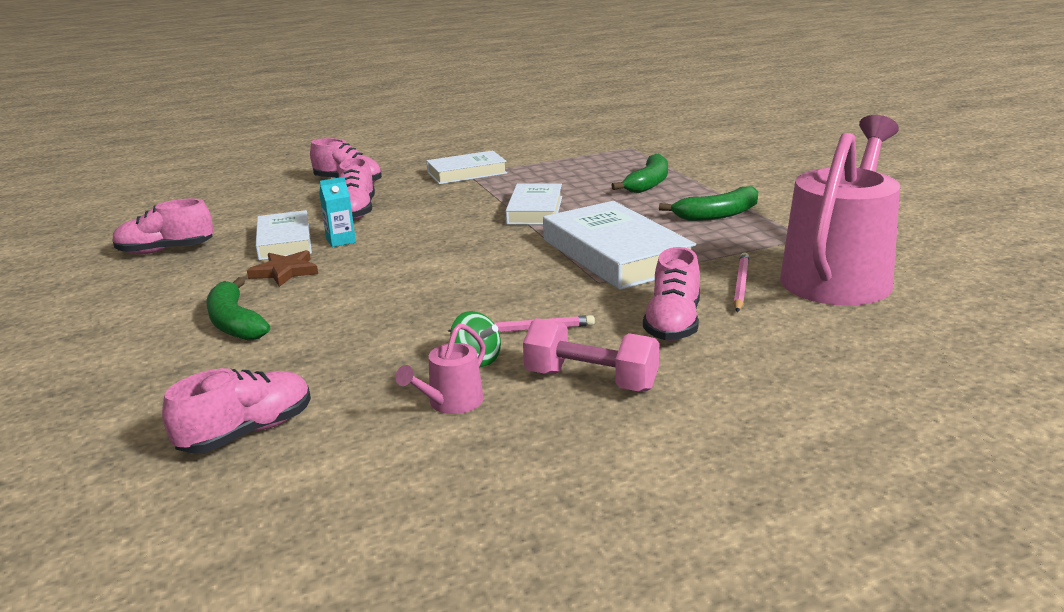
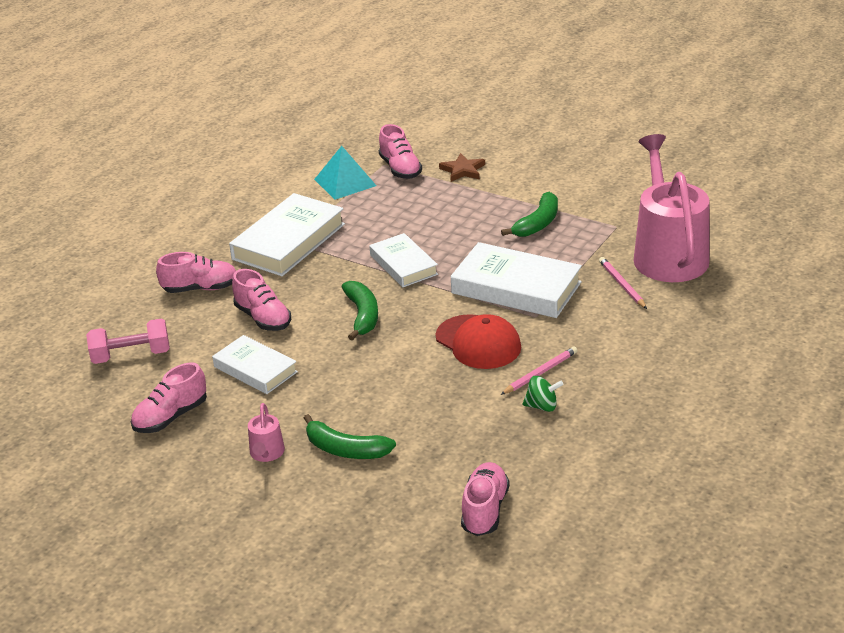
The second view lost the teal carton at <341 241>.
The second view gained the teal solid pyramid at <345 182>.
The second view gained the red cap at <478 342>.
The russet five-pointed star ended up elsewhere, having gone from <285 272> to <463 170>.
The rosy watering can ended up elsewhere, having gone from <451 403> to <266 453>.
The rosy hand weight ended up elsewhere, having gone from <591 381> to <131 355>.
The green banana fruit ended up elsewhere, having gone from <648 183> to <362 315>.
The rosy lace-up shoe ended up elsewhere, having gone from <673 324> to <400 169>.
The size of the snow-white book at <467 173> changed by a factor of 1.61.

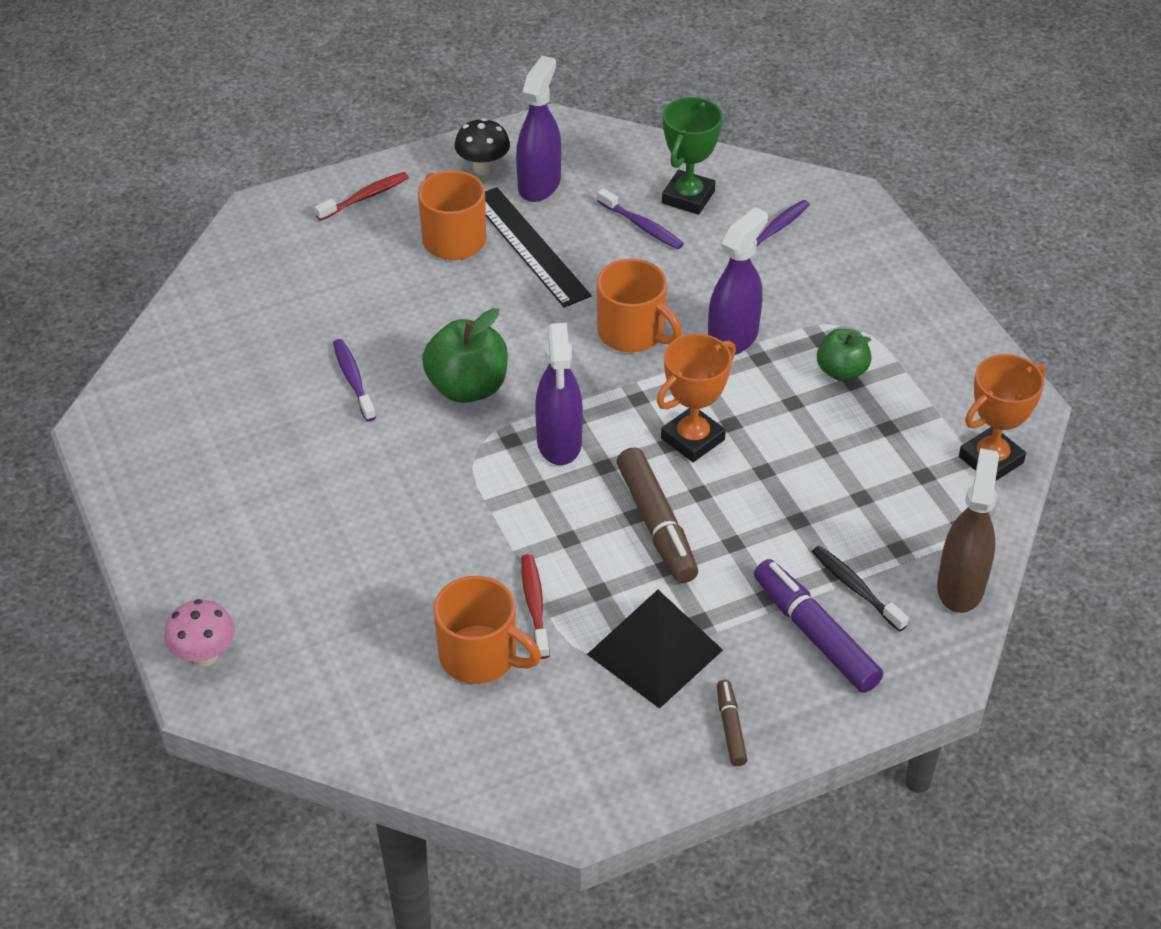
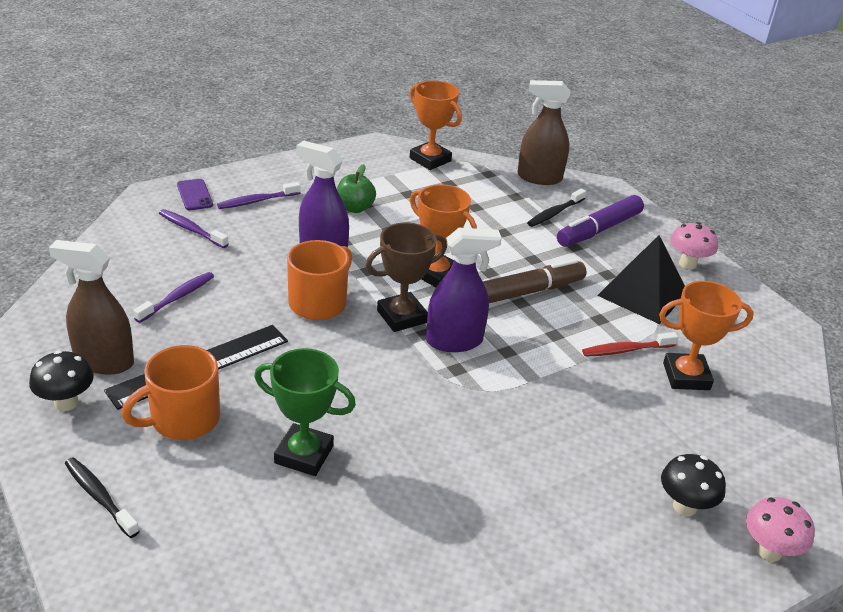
The second view lost the green apple at <467 387>.
The second view gained the violet phone at <195 195>.
The second view gained the russet trophy at <402 316>.
The second view gained the black fungus at <684 506>.
The violet toothbrush ended up elsewhere, having gone from <353 380> to <257 201>.
The green trophy ended up elsewhere, having gone from <688 197> to <304 454>.
Where the orange-coloured tea mug stood at <480 656>, the orange-coloured trophy came to stand at <686 376>.
Where the russet marker pen stood at <730 727>, the rosy fungus came to stand at <687 264>.
What was the red toothbrush at <365 197> turned into the black toothbrush at <99 496>.
What was the violet spray bottle at <539 184> turned into the russet spray bottle at <104 361>.

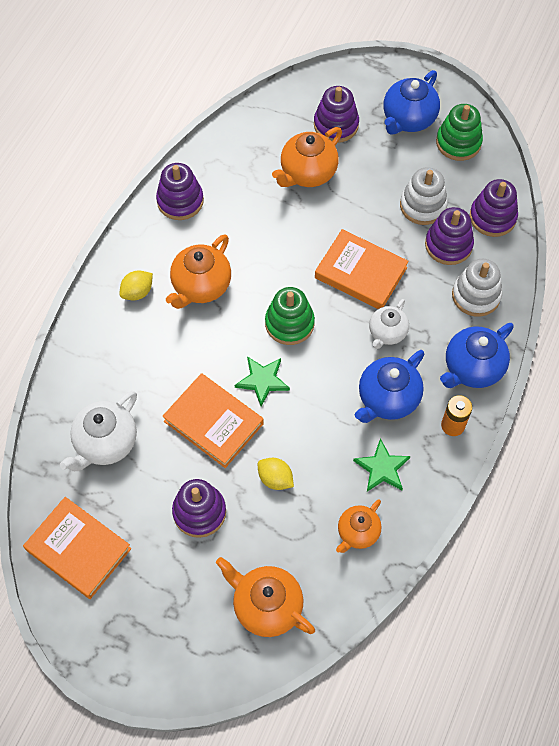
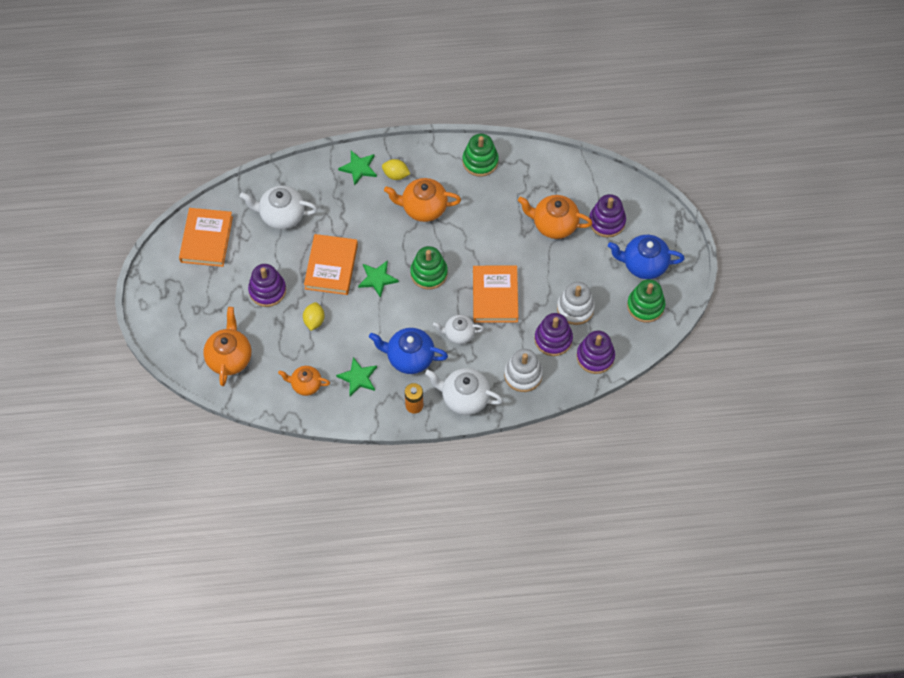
The second view gained the green five-pointed star at <359 168>.
What was the violet ring stacker at <180 201> turned into the green ring stacker at <480 161>.
What was the blue china teapot at <472 368> turned into the snow-white china teapot at <464 398>.

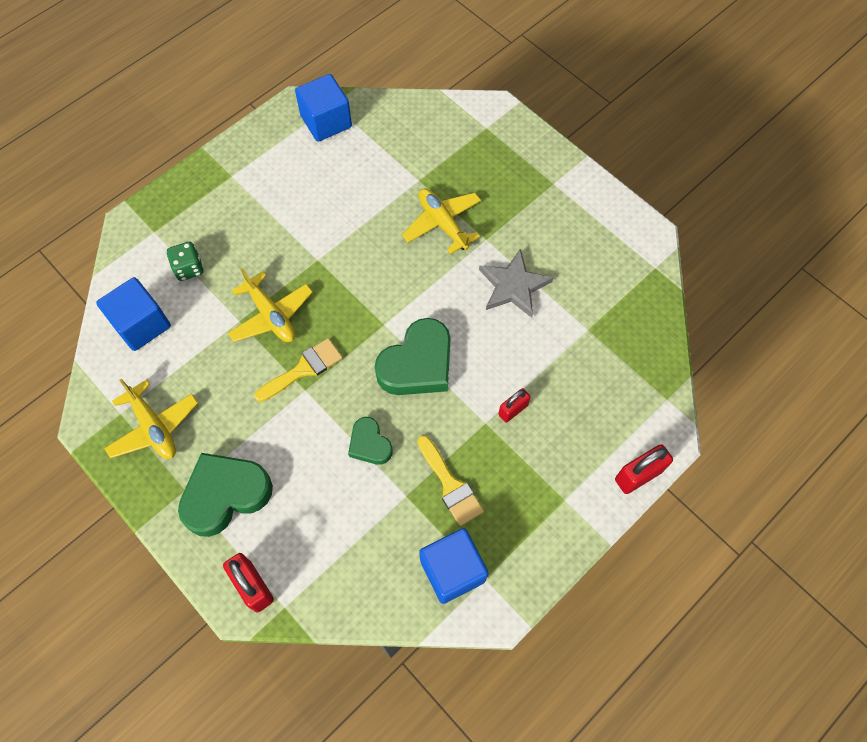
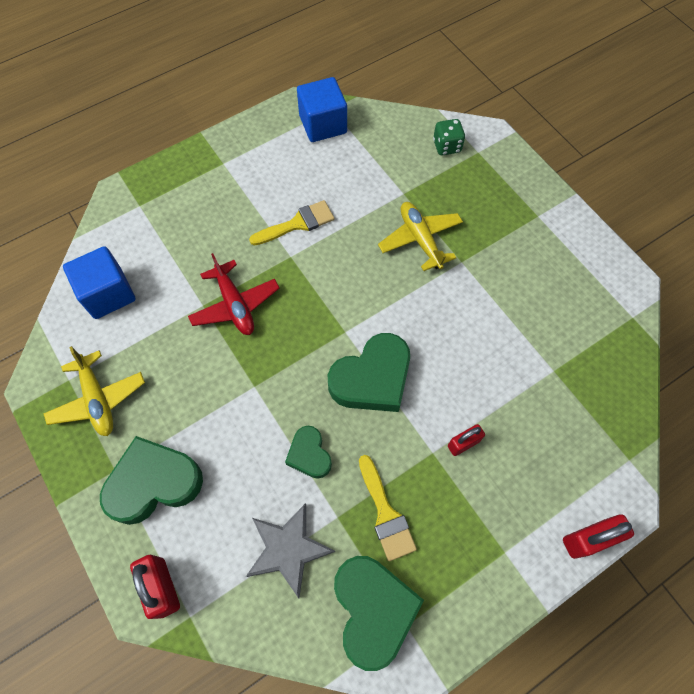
The green game die ended up elsewhere, having gone from <189 268> to <447 146>.
The bright yellow paintbrush ended up elsewhere, having gone from <304 369> to <297 223>.
The grey five-pointed star ended up elsewhere, having gone from <513 286> to <288 549>.
Where the blue block stood at <452 570>, the green heart shape came to stand at <373 610>.
What was the bright yellow toy plane at <271 315> turned into the red toy plane at <235 305>.

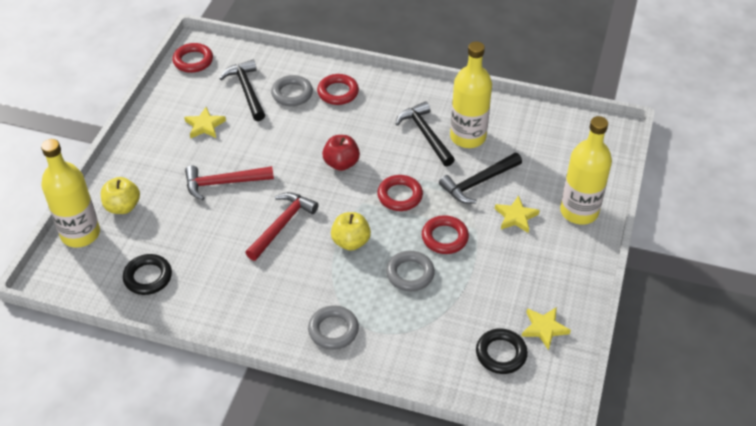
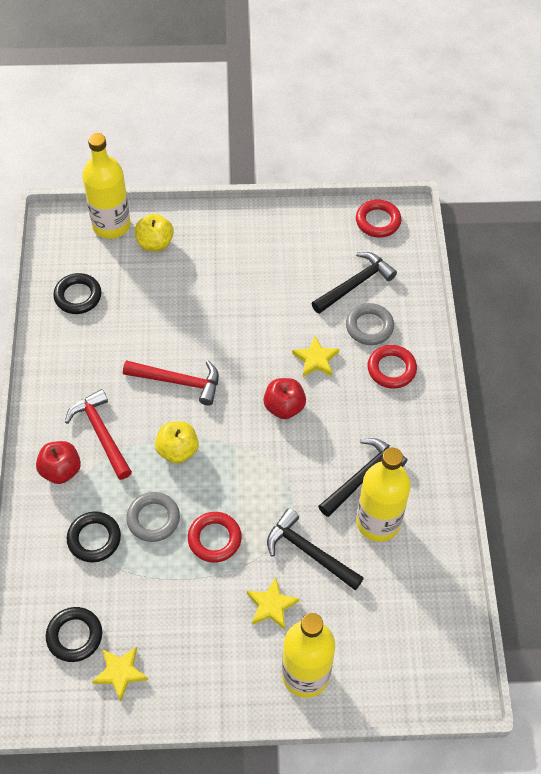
The second view lost the red ring at <400 196>.
The second view gained the black ring at <94 539>.
The bright yellow five-pointed star ended up elsewhere, having gone from <204 125> to <316 359>.
The red claw hammer ended up elsewhere, having gone from <224 183> to <101 434>.
Where the grey ring stood at <333 330>, the red apple came to stand at <61 470>.

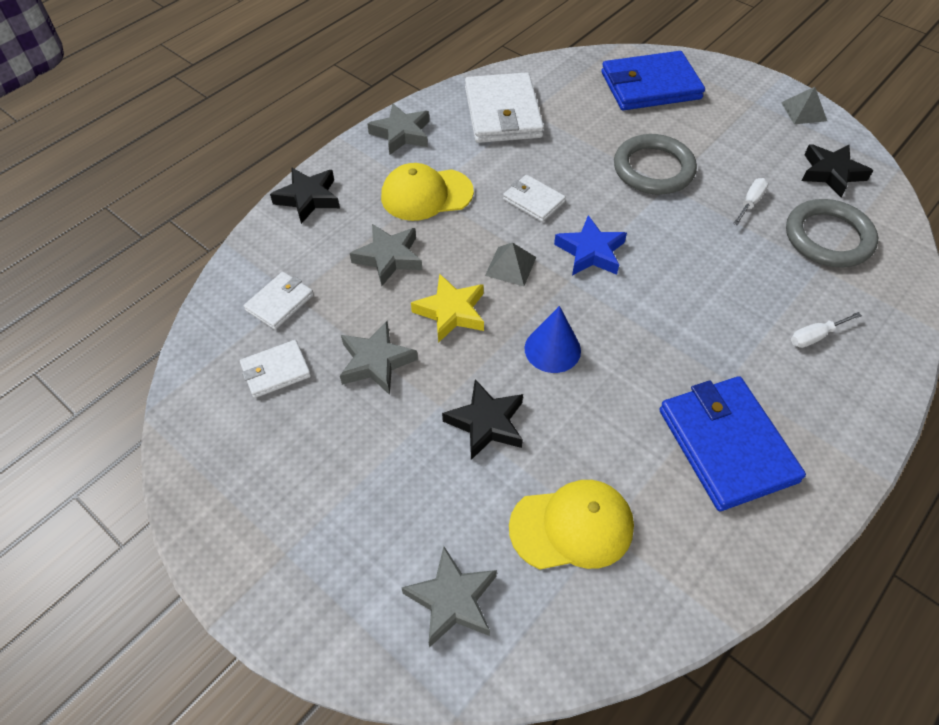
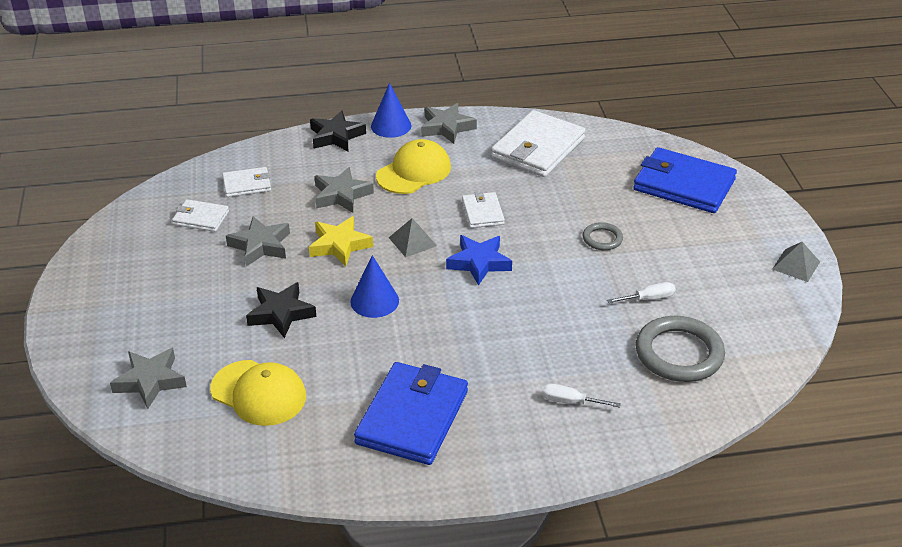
The second view lost the black five-pointed star at <831 173>.
The second view gained the blue cone at <391 126>.
The bright yellow cap at <426 194> ended up facing another way, 105 degrees clockwise from before.
The size of the grey ring at <653 169> changed by a factor of 0.51.

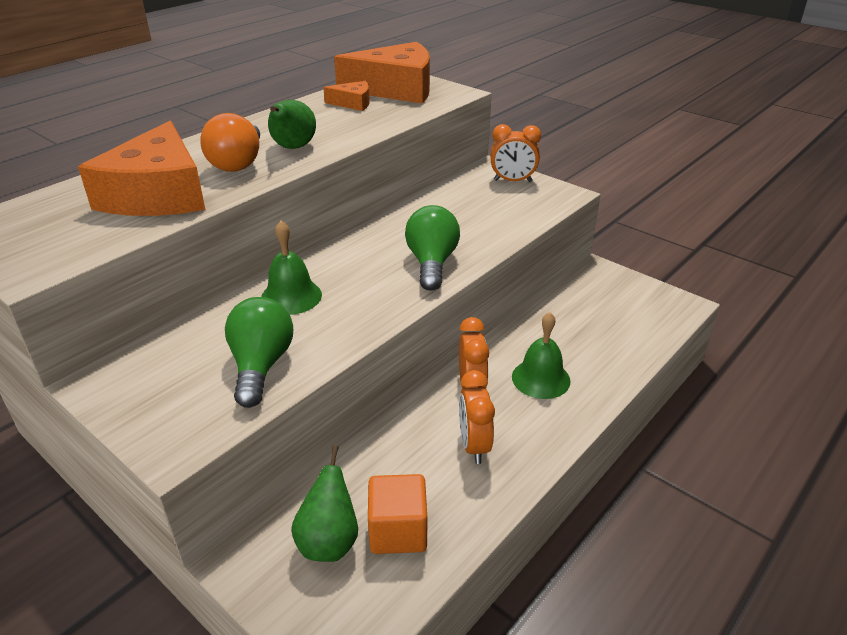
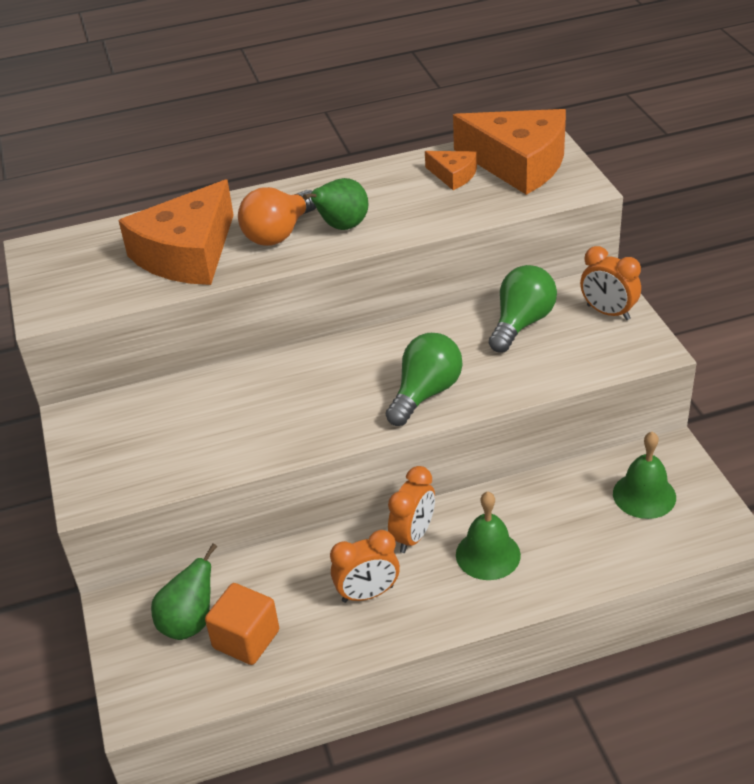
The green lightbulb ended up elsewhere, having gone from <261 366> to <521 323>.
The green hand bell ended up elsewhere, having gone from <291 296> to <644 495>.
The orange-coloured clock at <474 445> ended up facing another way, 135 degrees counterclockwise from before.

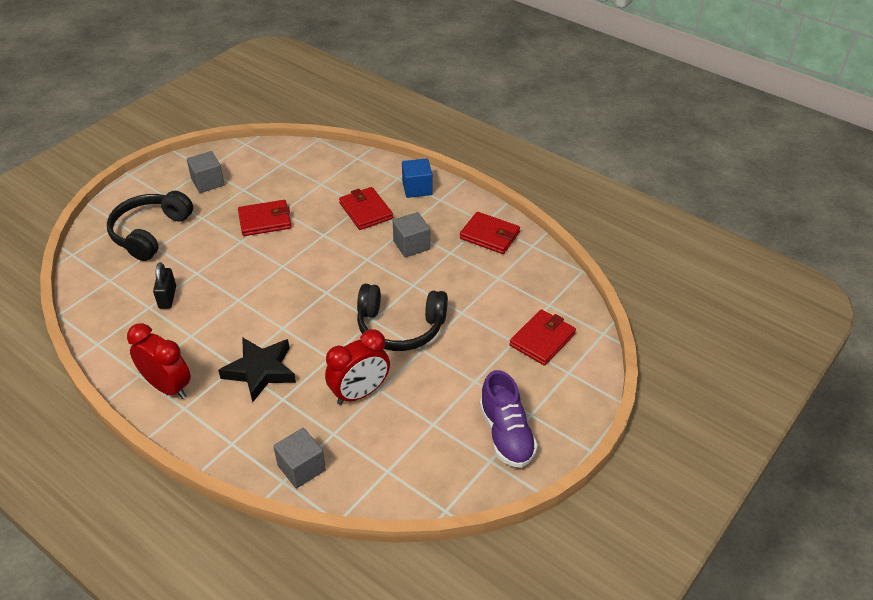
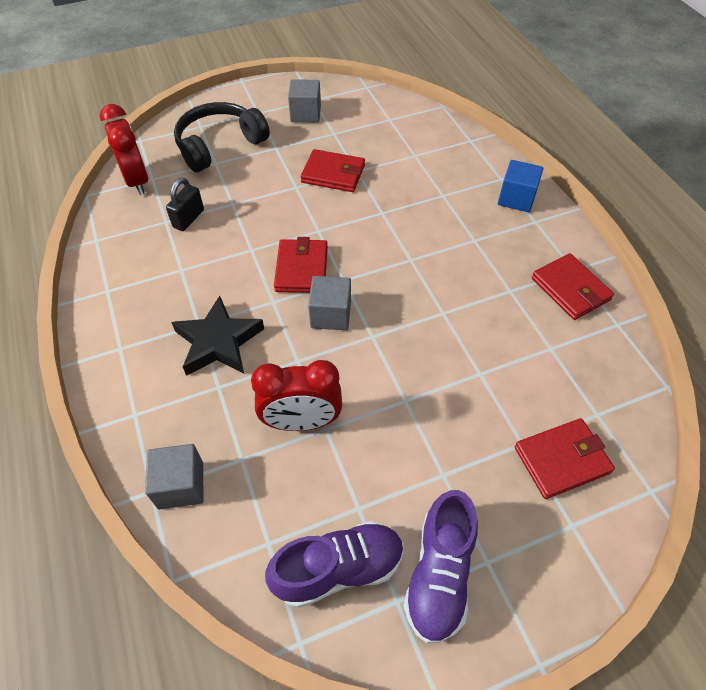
The second view lost the black headphones at <400 327>.
The second view gained the violet lace-up shoe at <338 569>.
The red clock ended up elsewhere, having gone from <168 387> to <137 181>.
The red billfold ended up elsewhere, having gone from <366 211> to <302 269>.
The grey block ended up elsewhere, having gone from <411 245> to <331 314>.

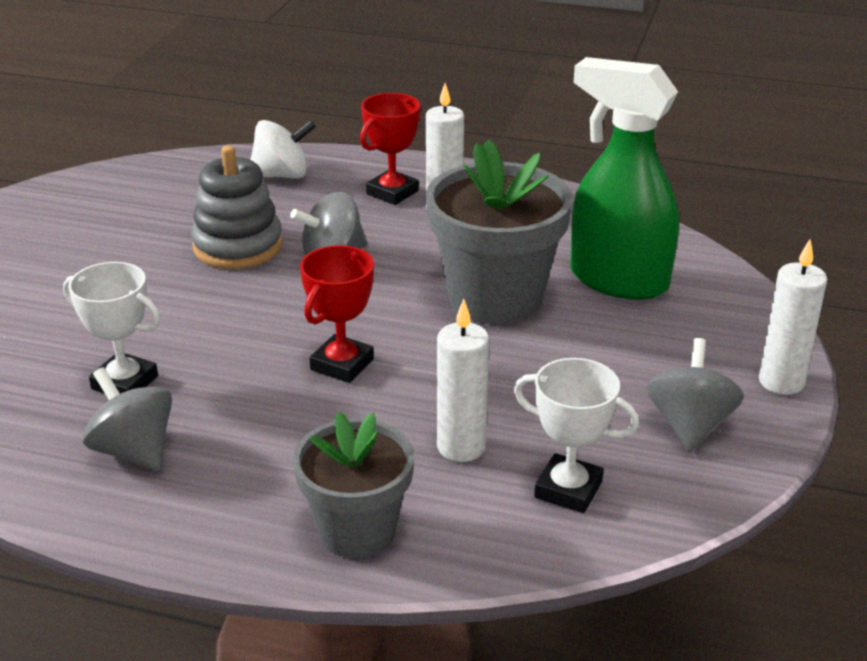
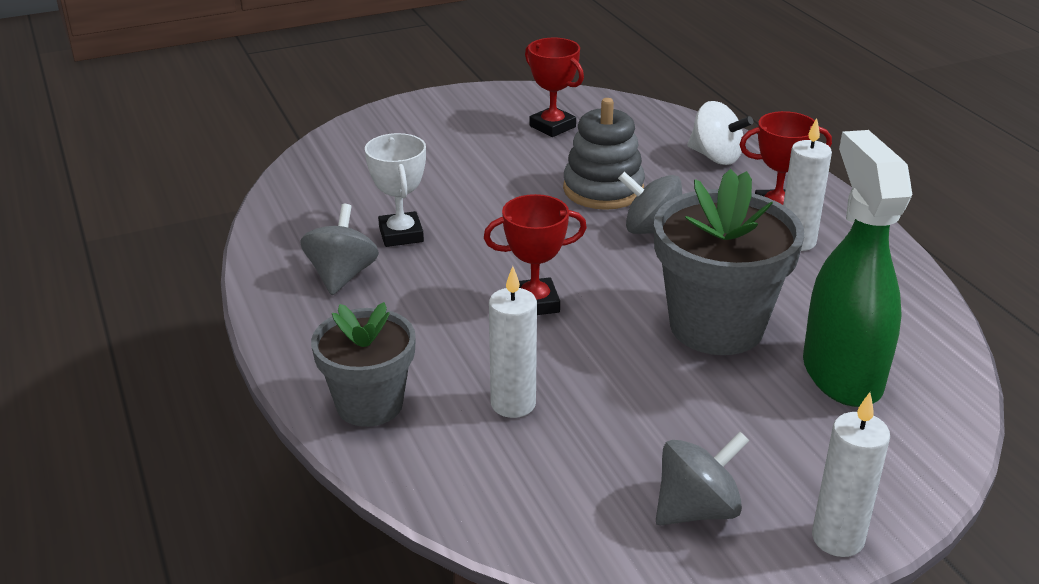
The second view lost the snow-white trophy at <568 489>.
The second view gained the red trophy at <552 126>.

